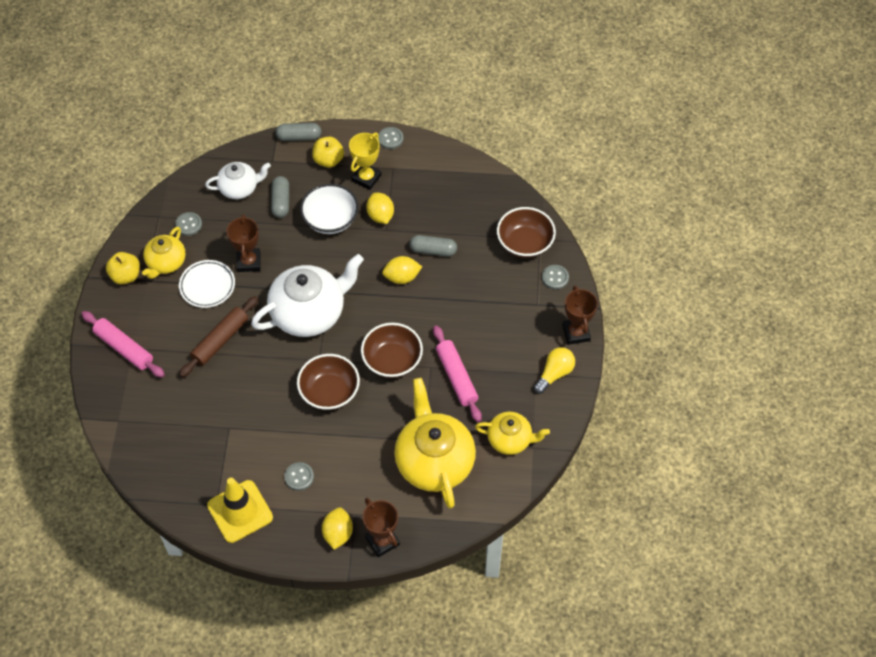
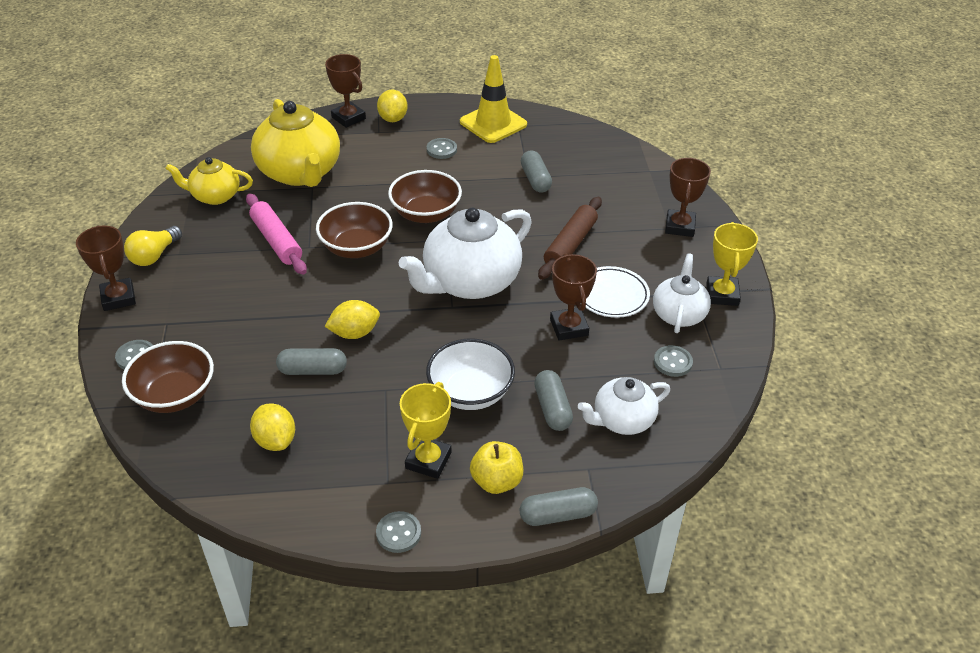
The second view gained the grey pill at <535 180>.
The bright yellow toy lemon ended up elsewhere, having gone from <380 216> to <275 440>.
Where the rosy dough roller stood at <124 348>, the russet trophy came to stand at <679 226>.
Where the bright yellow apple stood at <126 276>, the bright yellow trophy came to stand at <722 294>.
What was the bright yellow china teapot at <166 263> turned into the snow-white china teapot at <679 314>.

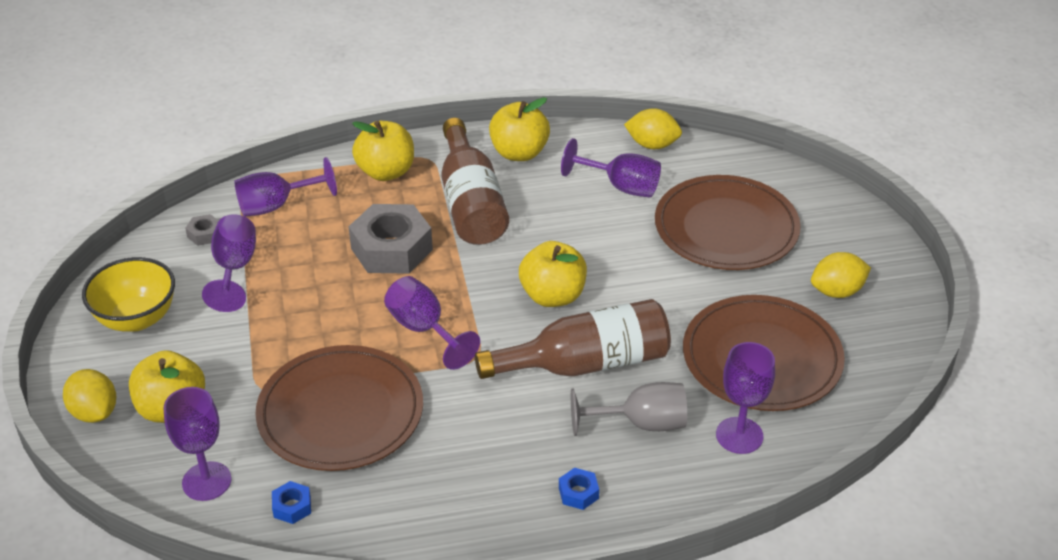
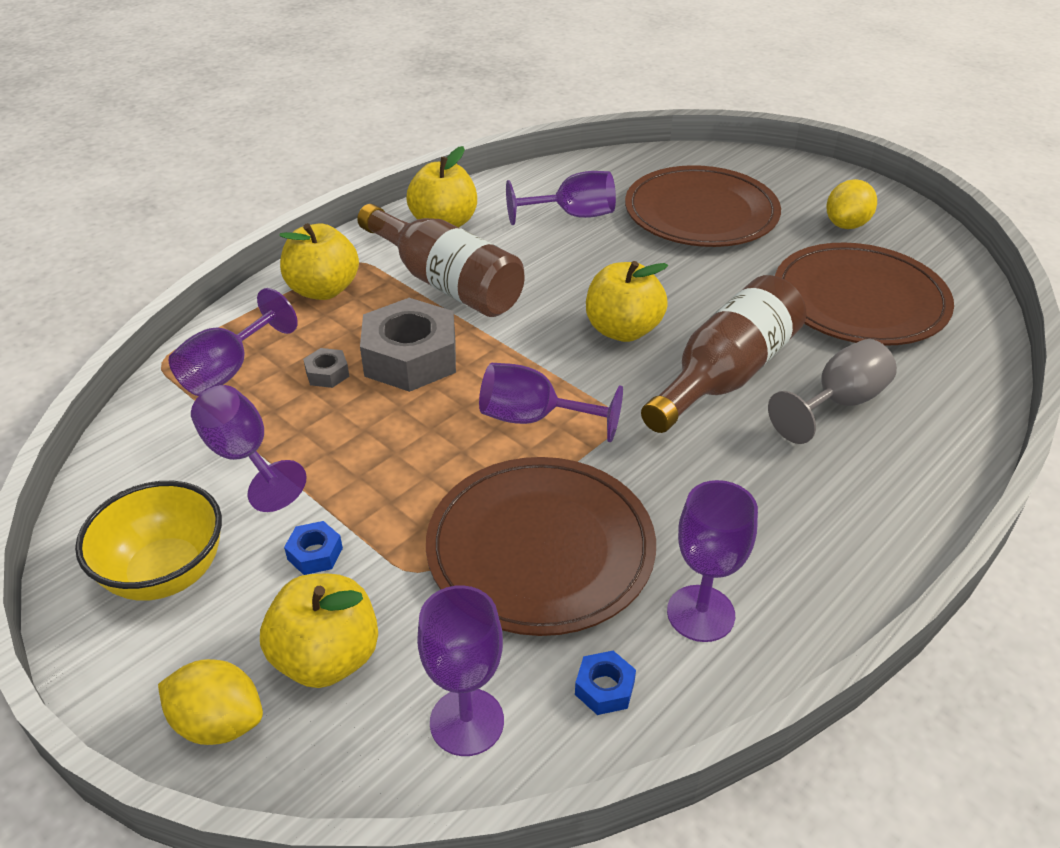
The second view lost the bright yellow toy lemon at <652 145>.
The grey nut ended up elsewhere, having gone from <205 234> to <327 373>.
The blue nut ended up elsewhere, having gone from <578 493> to <315 554>.
The violet wine glass ended up elsewhere, having gone from <739 435> to <700 613>.

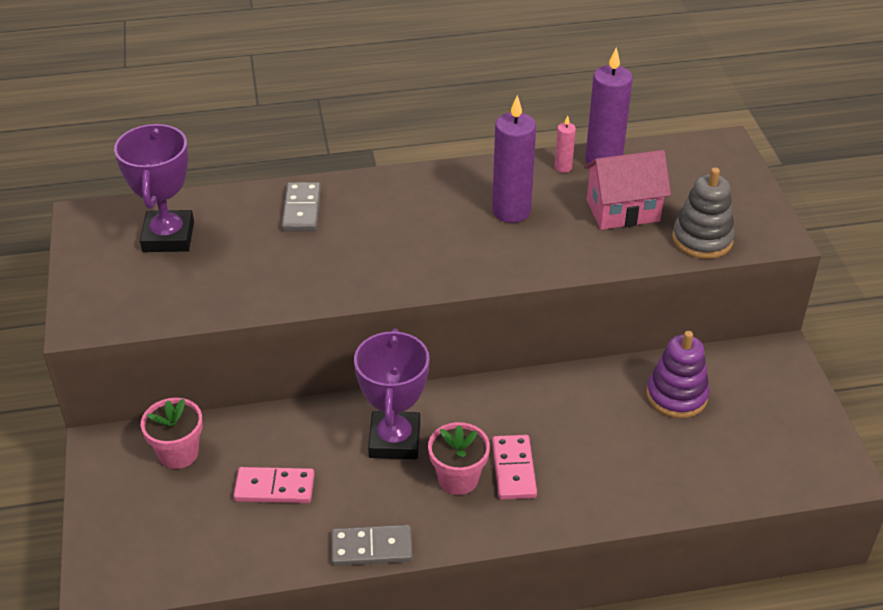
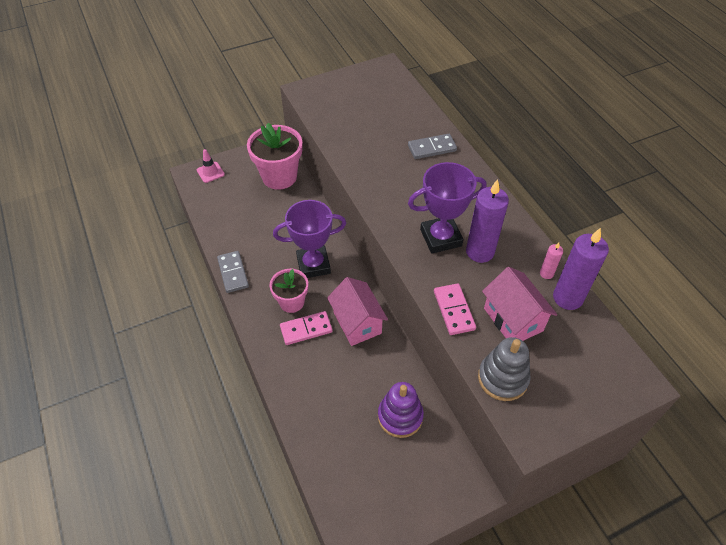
The second view gained the rosy traffic cone at <210 172>.
The second view gained the rosy cottage at <357 323>.
The violet trophy ended up elsewhere, having gone from <168 237> to <440 238>.
The rosy domino piece ended up elsewhere, having gone from <274 487> to <454 310>.
The size of the rosy plant pot at <178 453> changed by a factor of 1.63.

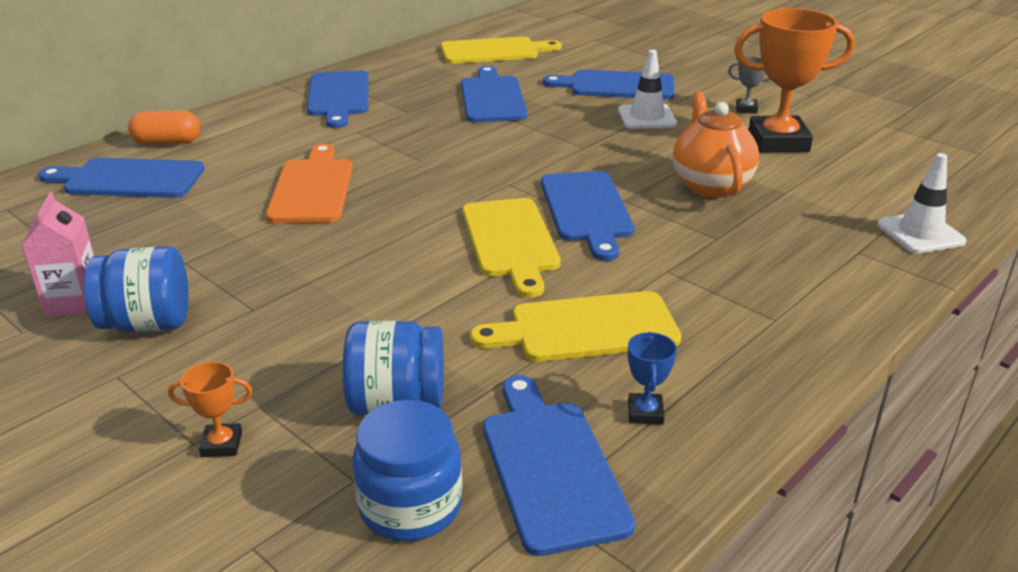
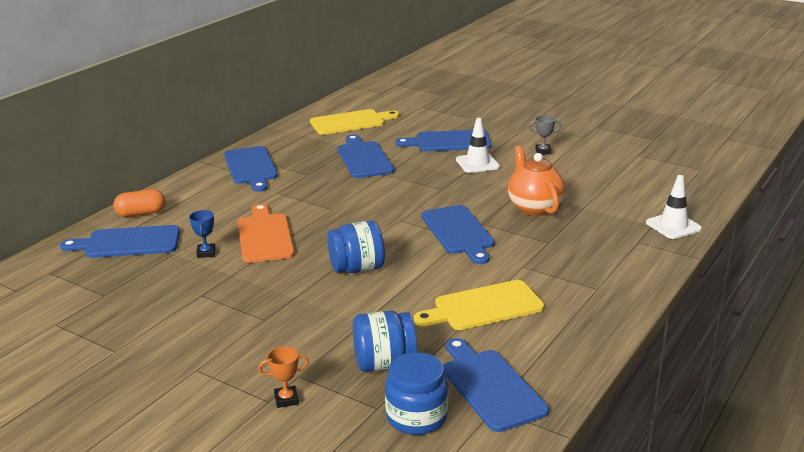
The second view lost the rosy carton at <74 302>.
The second view lost the bright yellow chopping board at <510 241>.
The second view lost the orange-coloured trophy at <778 141>.
The blue preserve jar ended up elsewhere, having gone from <147 323> to <357 268>.
The blue trophy ended up elsewhere, having gone from <645 413> to <206 253>.

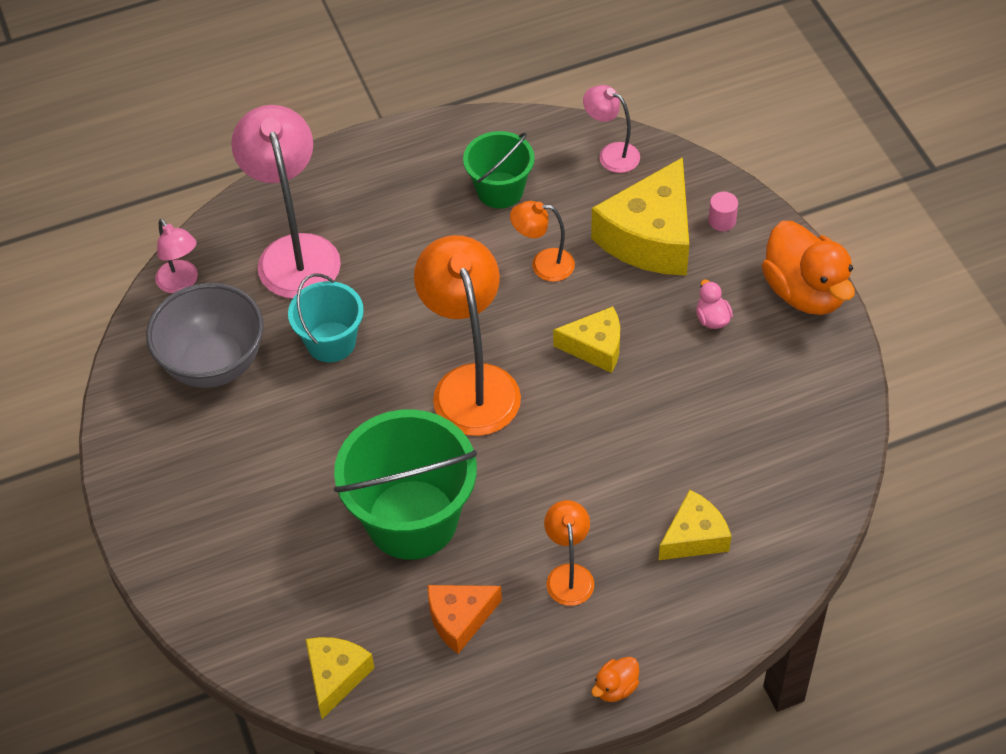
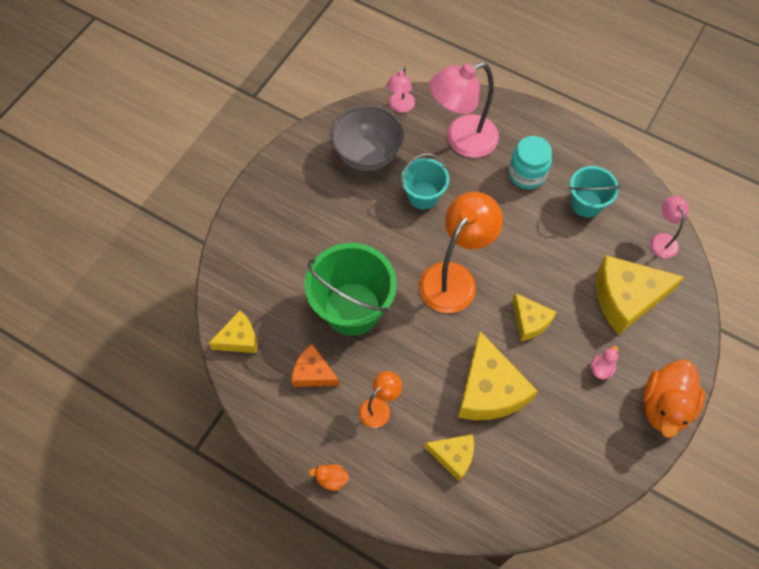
The second view lost the orange-coloured reading lamp at <543 265>.
The second view lost the rosy solid cylinder at <722 221>.
The second view gained the bright yellow cheese wedge at <489 390>.
The second view gained the teal preserve jar at <527 174>.
What was the green pail at <500 190> turned into the teal pail at <586 203>.
The rosy reading lamp at <295 252> ended up facing another way, 150 degrees counterclockwise from before.

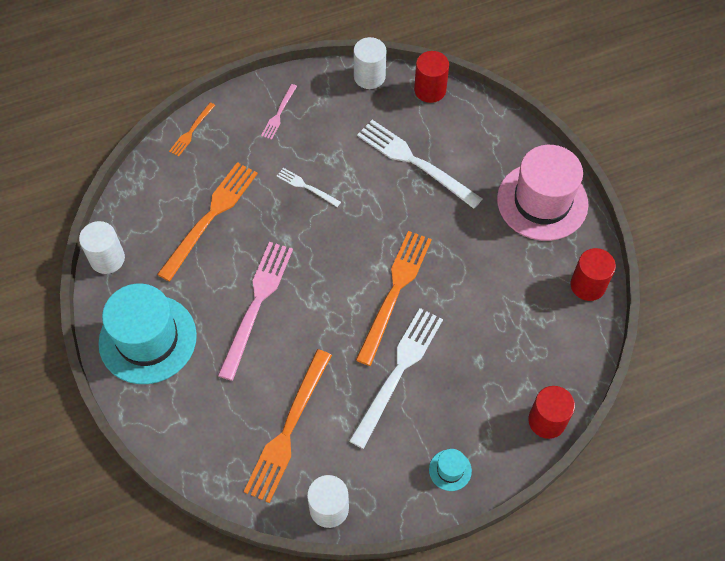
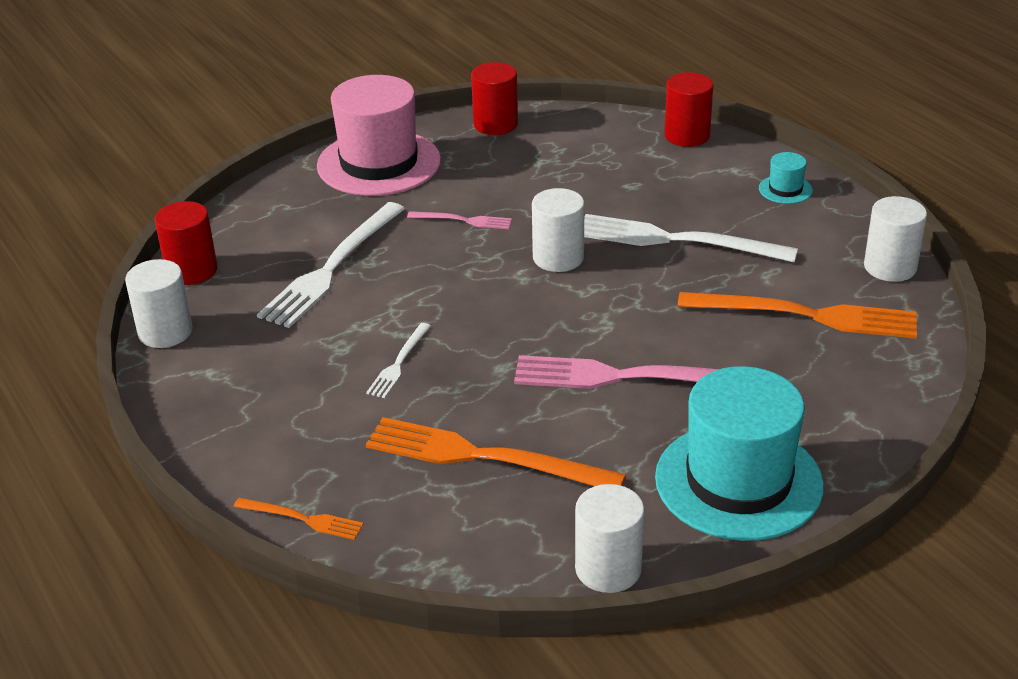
The rosy dinner fork ended up elsewhere, having gone from <279 114> to <463 220>.
Where the orange-coloured dinner fork stood at <395 292>, the snow-white solid cylinder came to stand at <558 258>.

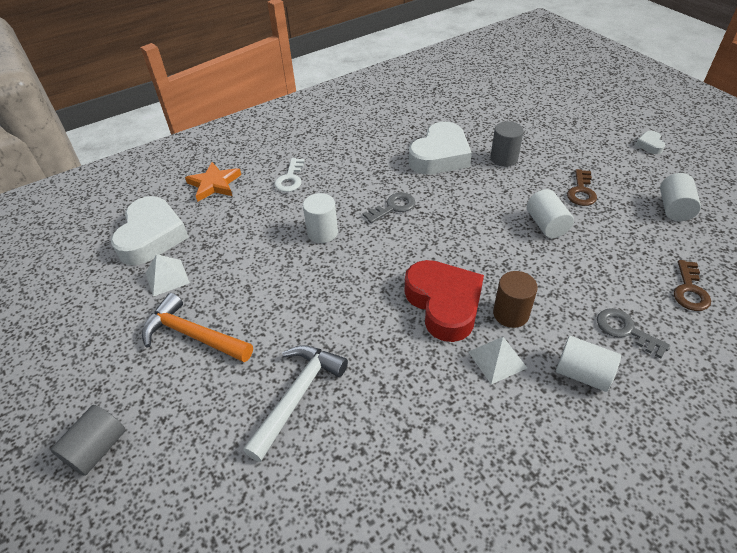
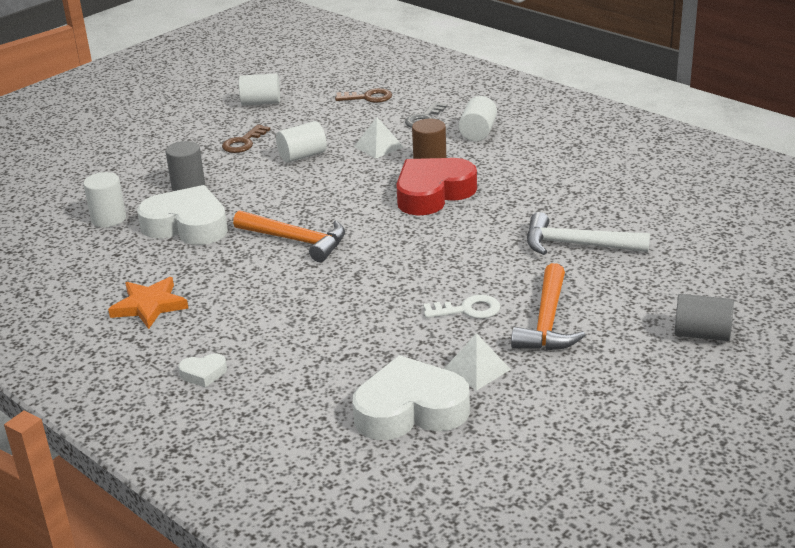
The orange-coloured five-pointed star ended up elsewhere, having gone from <214 184> to <149 306>.
The snow-white key ended up elsewhere, having gone from <290 179> to <468 310>.
The snow-white solid cylinder ended up elsewhere, having gone from <322 233> to <108 219>.
The snow-white solid pyramid ended up elsewhere, having gone from <497 359> to <378 146>.
The snow-white heart shape ended up elsewhere, having gone from <649 145> to <203 374>.
Where the grey key stood at <393 207>, the orange-coloured claw hammer came to stand at <297 240>.
The russet key at <581 191> ended up facing another way, 120 degrees clockwise from before.

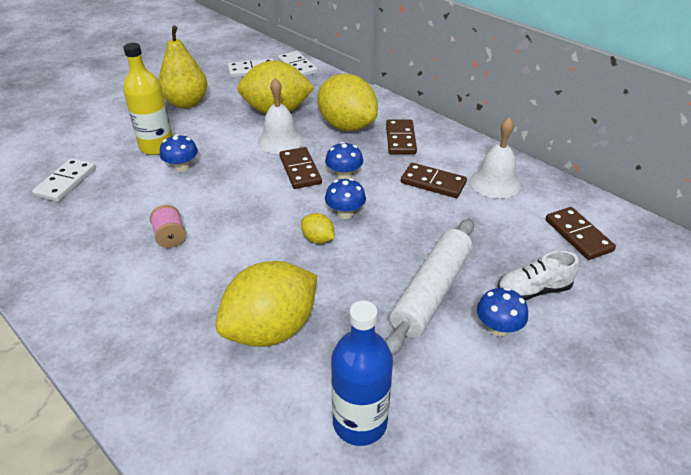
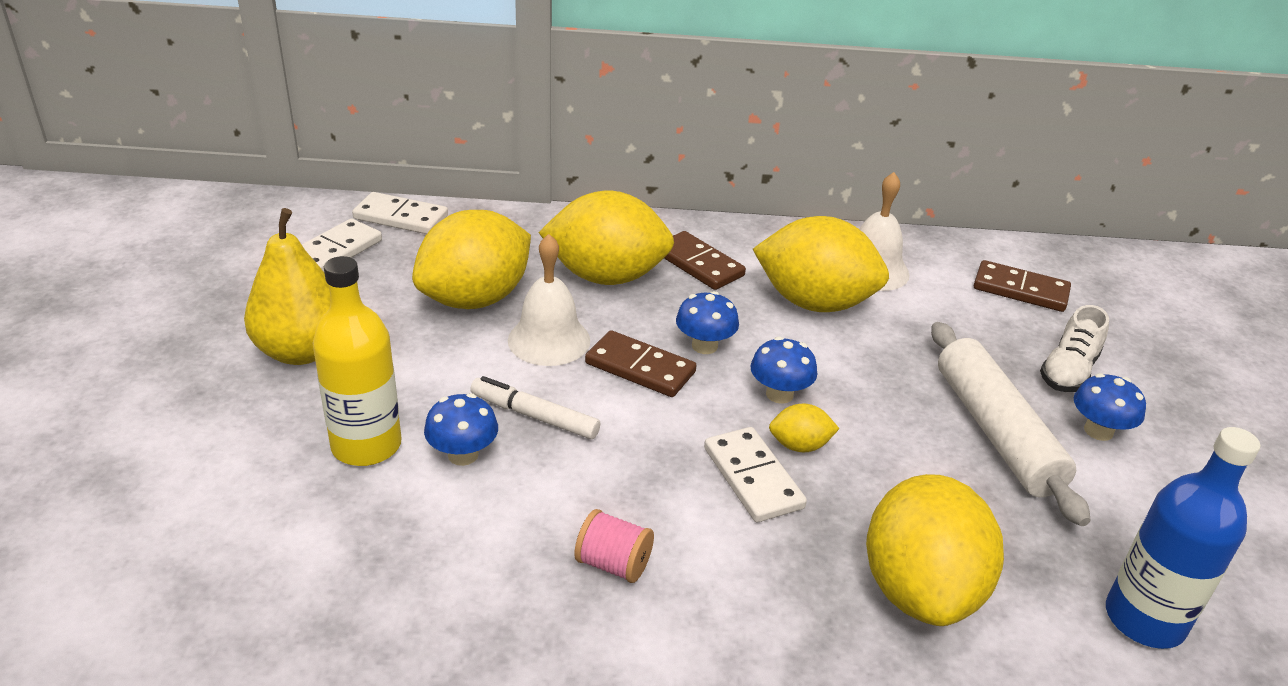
The second view gained the snow-white marker pen at <534 416>.
The snow-white domino piece ended up elsewhere, having gone from <66 182> to <752 478>.
Where the russet domino piece stood at <433 183>, the bright yellow toy lemon came to stand at <814 303>.

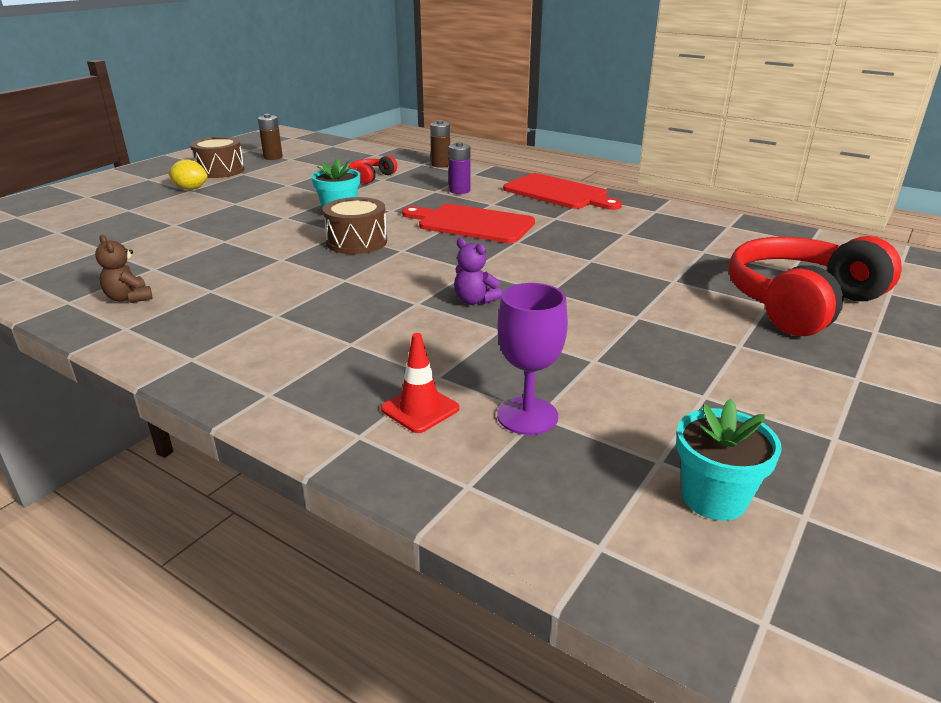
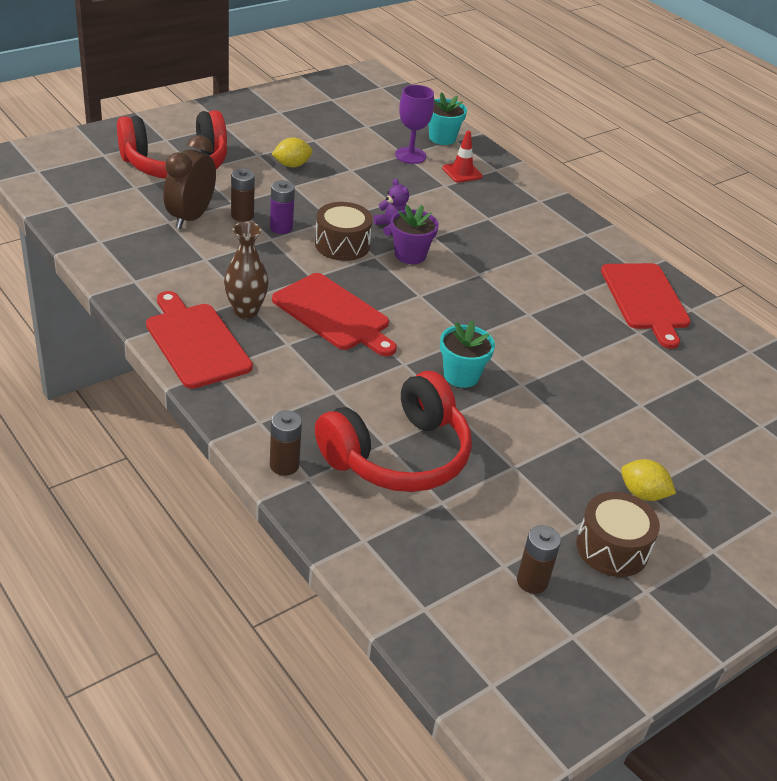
The second view gained the russet clock at <190 217>.
The second view gained the russet tall vase at <246 311>.
The second view gained the russet battery at <242 216>.
The second view gained the bright yellow toy lemon at <292 165>.
The second view gained the violet plant pot at <410 255>.
The russet snare drum ended up elsewhere, having gone from <357 242> to <342 245>.
The violet battery ended up elsewhere, having gone from <459 191> to <281 228>.
The teal plant pot ended up elsewhere, having gone from <714 498> to <442 138>.
Where the russet teddy bear stood at <129 298>, the red chopping board came to stand at <645 300>.
The size of the red headphones at <371 177> changed by a factor of 2.22.

